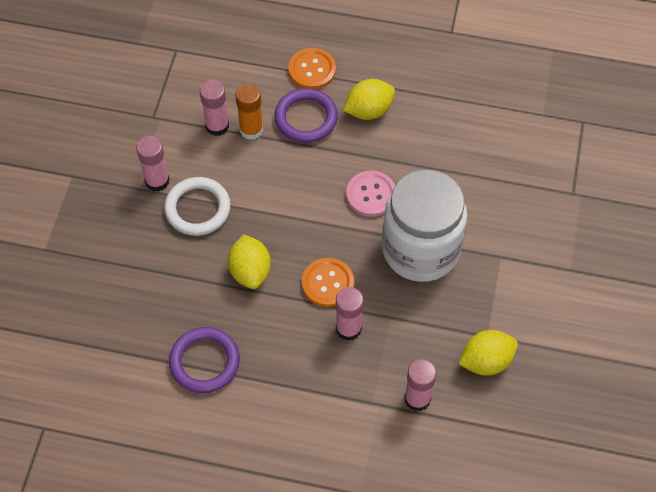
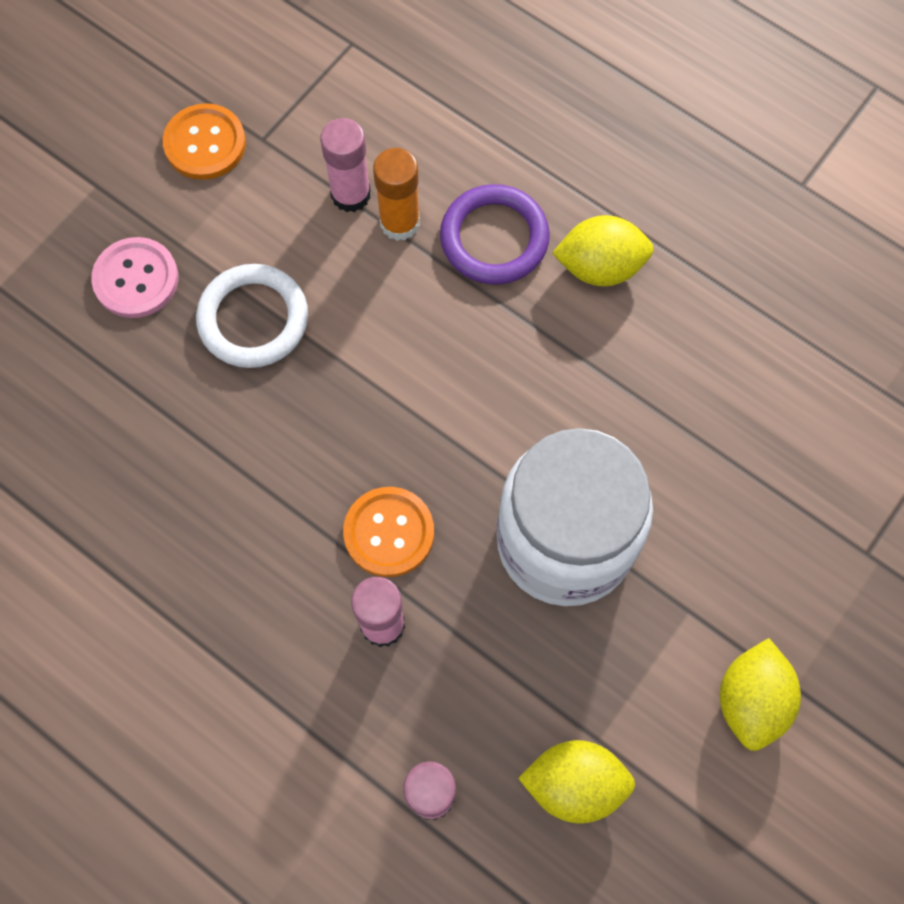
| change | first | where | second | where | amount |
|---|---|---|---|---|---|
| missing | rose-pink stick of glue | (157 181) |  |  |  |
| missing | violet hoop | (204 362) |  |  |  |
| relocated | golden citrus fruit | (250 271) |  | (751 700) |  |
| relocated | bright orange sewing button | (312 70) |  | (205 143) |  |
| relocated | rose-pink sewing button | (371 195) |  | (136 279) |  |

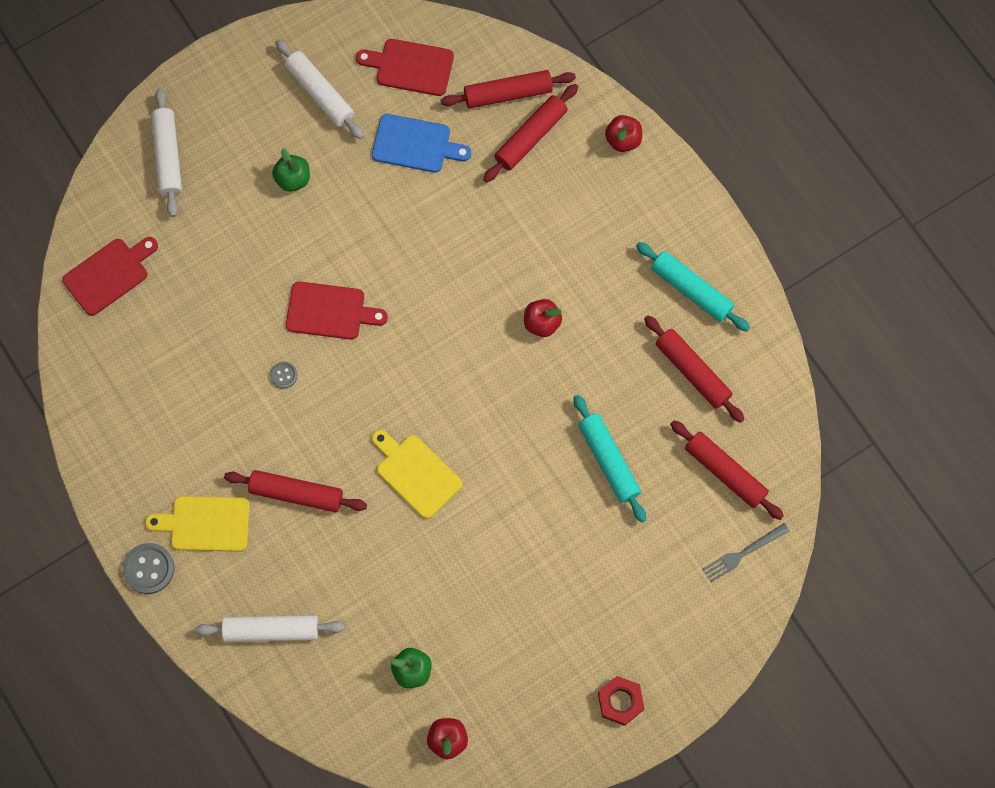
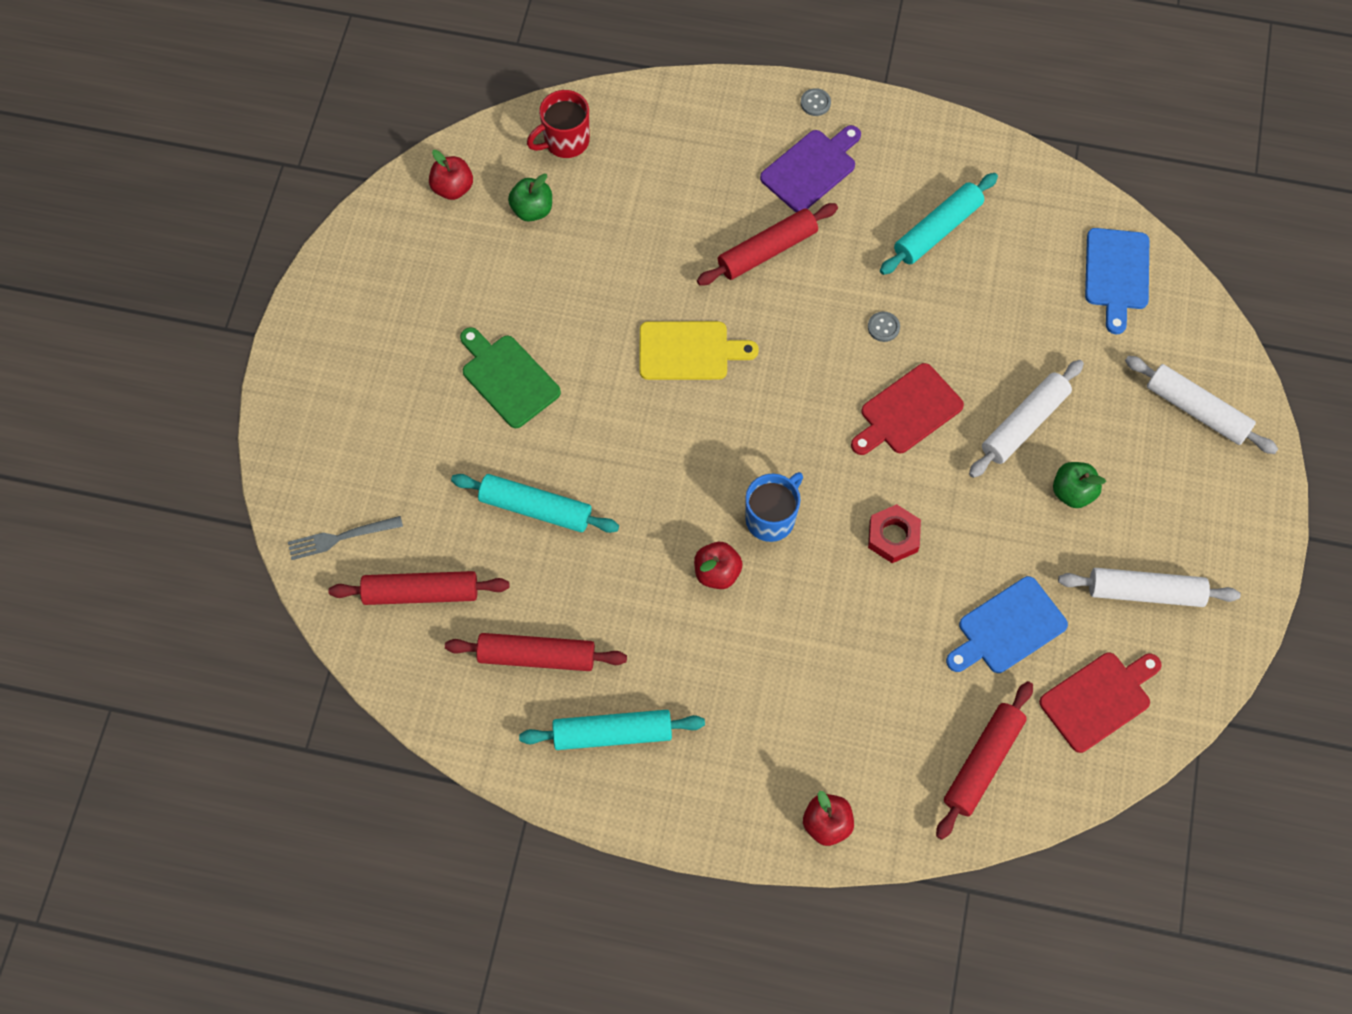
| change | first | where | second | where | amount |
|---|---|---|---|---|---|
| colour | crimson cutting board | (109 274) | cobalt cutting board | (1116 274) |  |
| size | ash-grey sewing button | (149 569) |  | (815 103) | x0.55 |
| colour | golden cutting board | (205 524) | violet cutting board | (811 168) |  |
| relocated | pure white pastry roller | (271 630) |  | (1024 424) |  |
| missing | crimson pastry roller | (531 137) |  |  |  |
| relocated | crimson hexagon nut | (620 701) |  | (893 536) |  |
| spun | ash-grey dinner fork | (743 553) |  | (340 537) | 120 degrees counterclockwise |
| appeared |  |  | emerald cutting board | (508 378) |  |
| appeared |  |  | crimson coffee mug | (565 141) |  |
| appeared |  |  | cobalt coffee mug | (771 518) |  |
| appeared |  |  | aqua pastry roller | (937 230) |  |

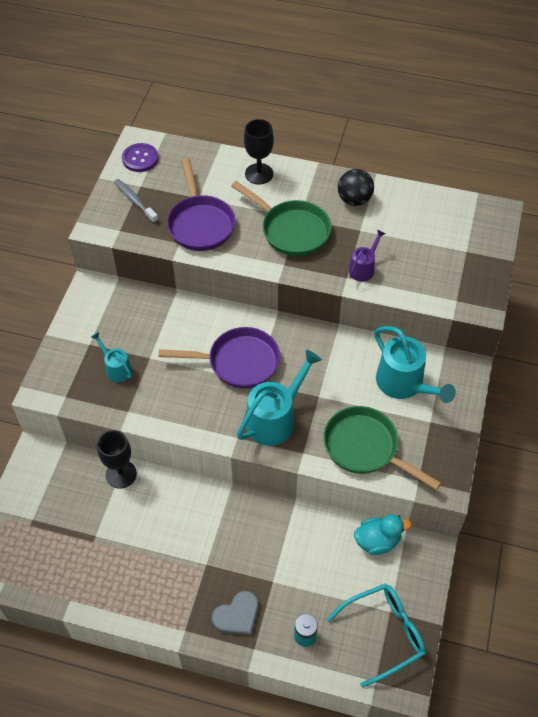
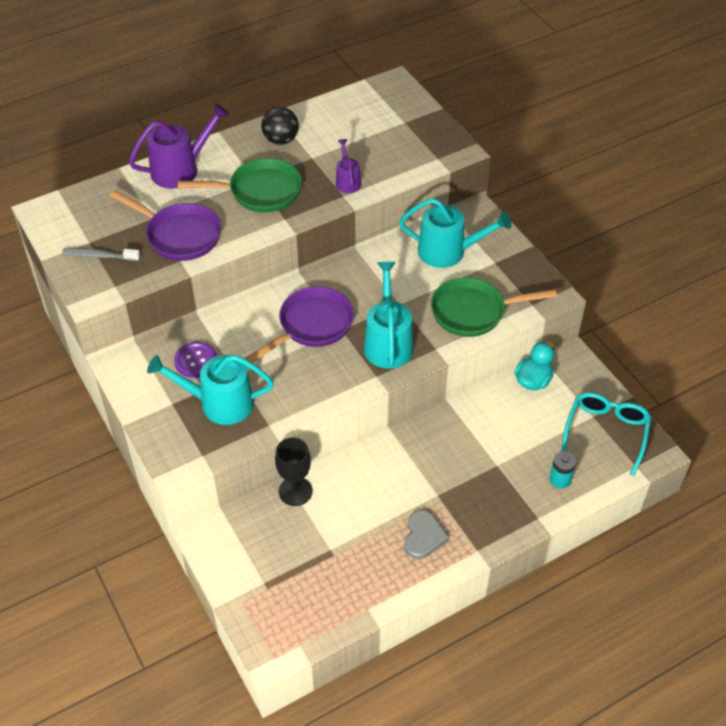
| change | first | where | second | where | amount |
|---|---|---|---|---|---|
| size | aqua watering can | (116 368) |  | (219 403) | x1.83 |
| relocated | violet sewing button | (140 158) |  | (196 361) |  |
| relocated | ash-grey heart shape | (237 615) |  | (423 536) |  |
| exchanged | jet-black goblet | (259 174) | violet watering can | (181 169) |  |

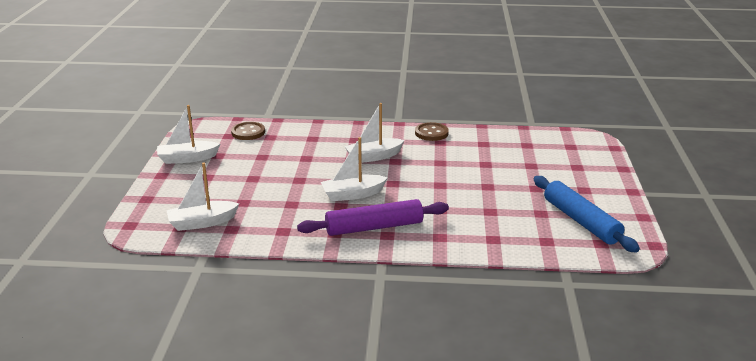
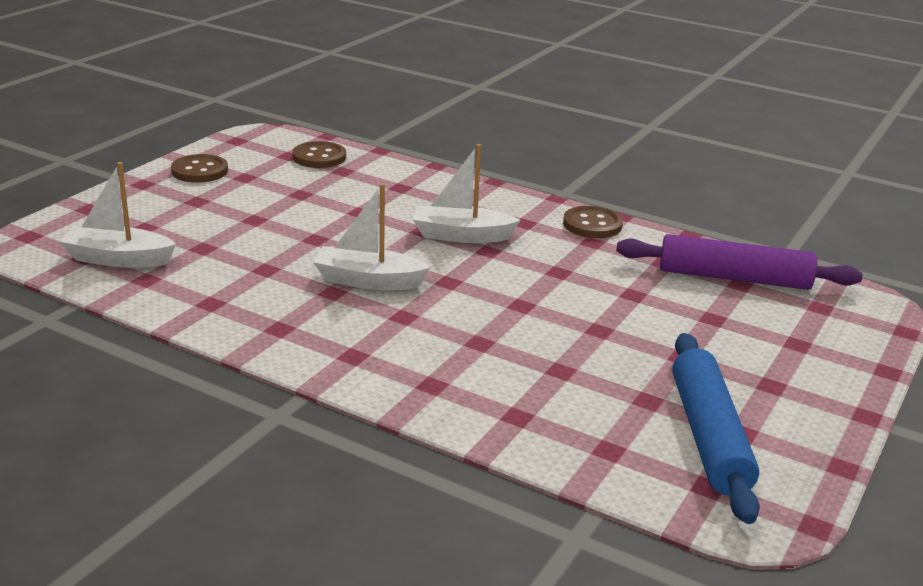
| change | first | where | second | where | amount |
|---|---|---|---|---|---|
| exchanged | pure white toy boat | (187 158) | brown sewing button | (200 171) |  |
| relocated | violet pastry roller | (374 227) |  | (734 278) |  |

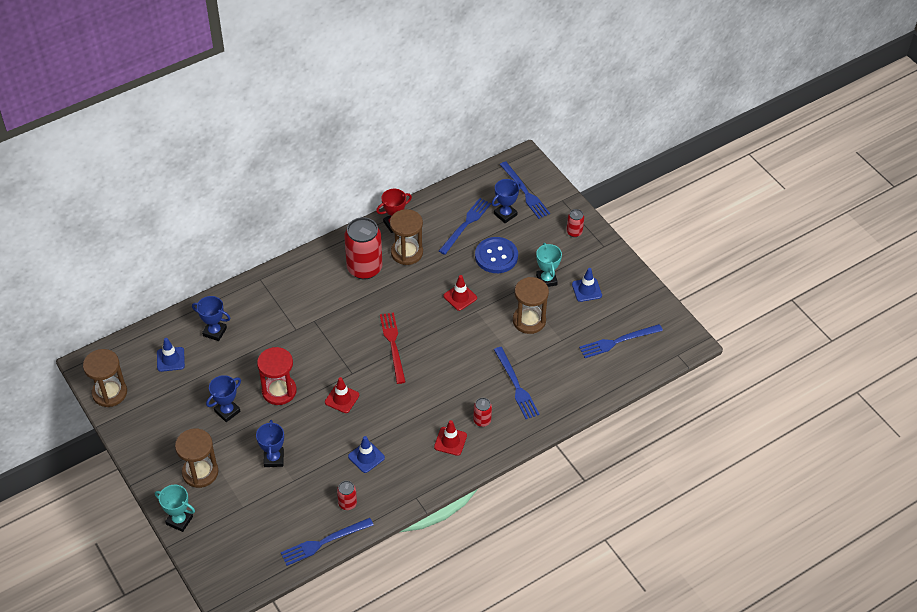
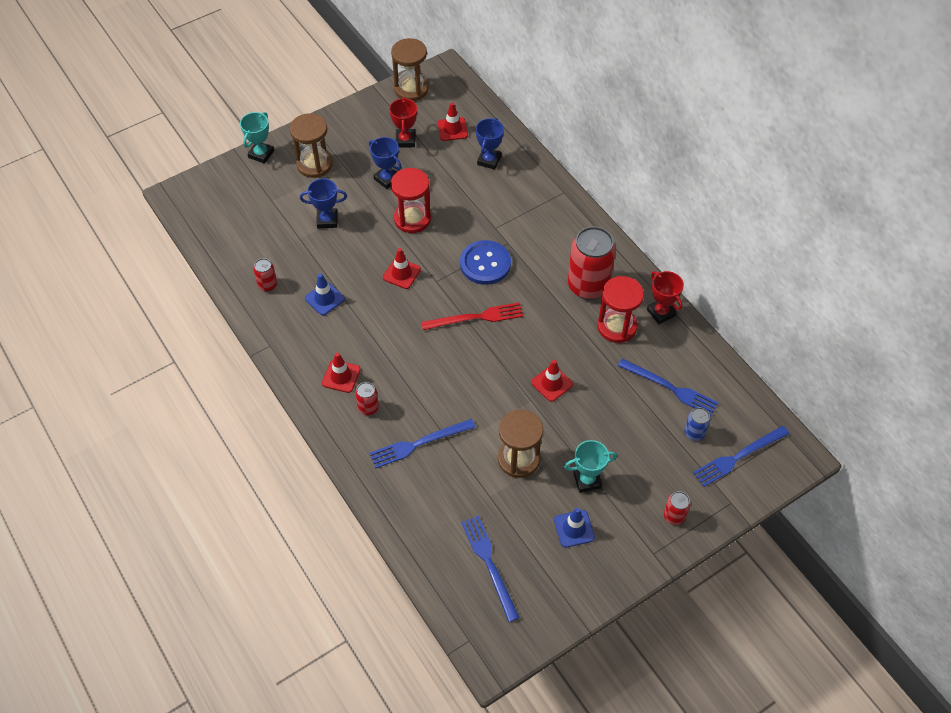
| change | first | where | second | where | amount |
|---|---|---|---|---|---|
| colour | cobalt safety cone | (170 359) | crimson safety cone | (452 129) |  |
| missing | cobalt dinner fork | (324 542) |  |  |  |
| colour | brown sandglass | (407 252) | crimson sandglass | (617 326) |  |
| relocated | cobalt sewing button | (496 256) |  | (485 264) |  |
| exchanged | cobalt prize cup | (505 214) | cobalt can | (694 433) |  |
| appeared |  |  | crimson prize cup | (405 140) |  |

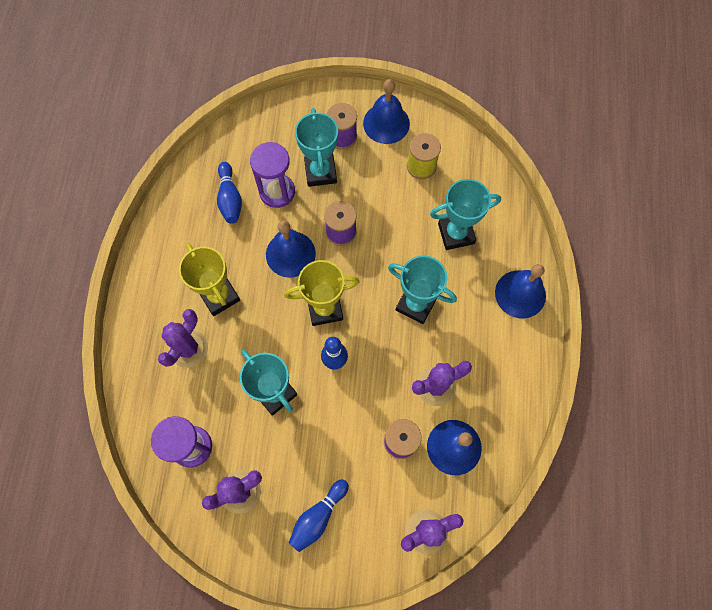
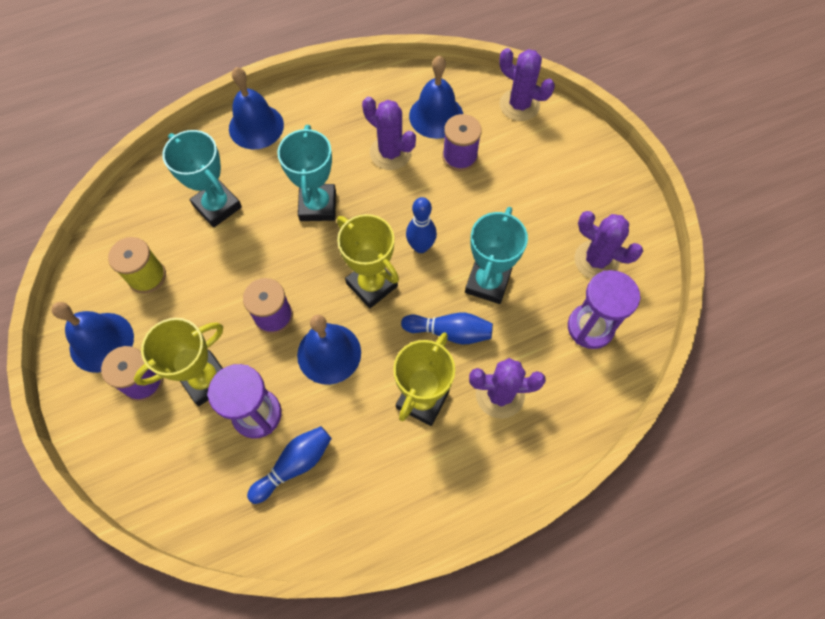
| change | first | where | second | where | amount |
|---|---|---|---|---|---|
| relocated | cobalt tenpin | (318 517) |  | (449 332) |  |
| colour | aqua prize cup | (320 172) | golden prize cup | (205 379) |  |

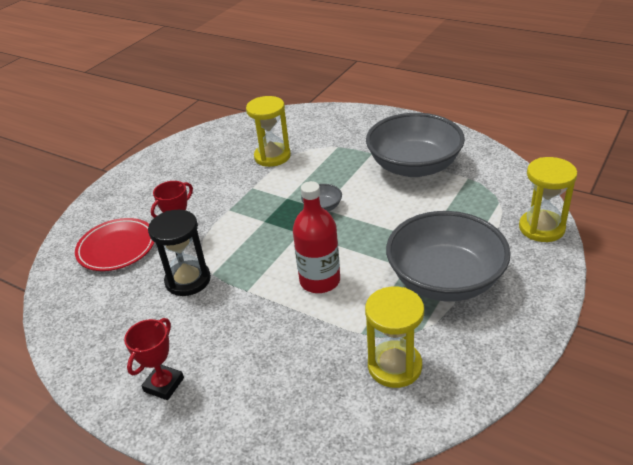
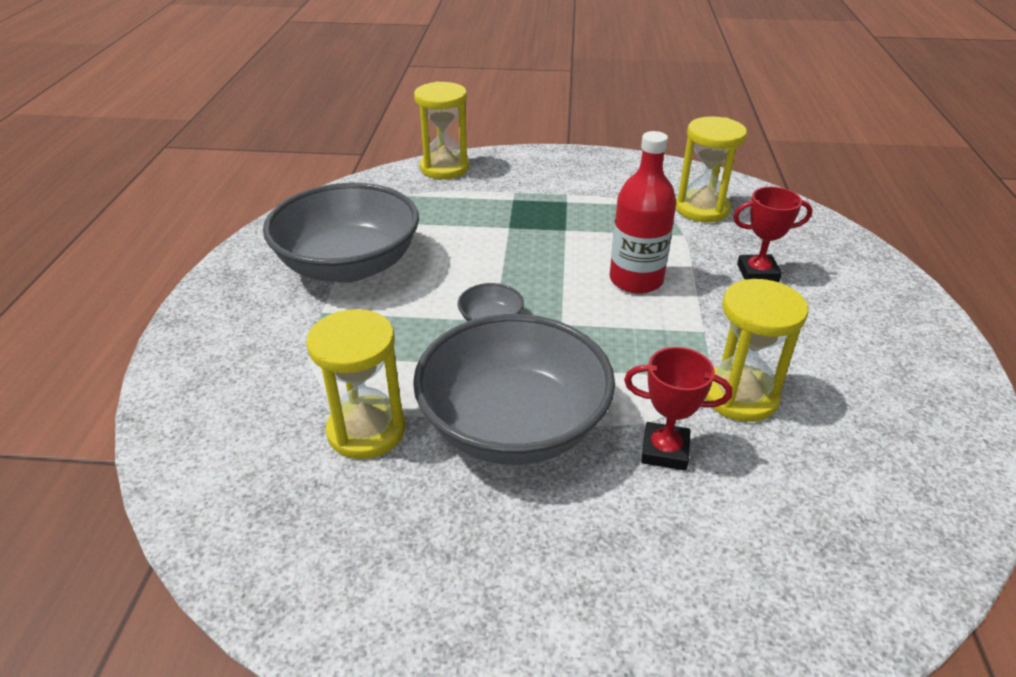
| change | first | where | second | where | amount |
|---|---|---|---|---|---|
| missing | crimson dinner plate | (117 248) |  |  |  |
| relocated | crimson prize cup | (164 385) |  | (757 273) |  |
| colour | jet-black sandglass | (188 280) | golden sandglass | (740 396) |  |
| relocated | ash-grey serving bowl | (445 279) |  | (513 425) |  |

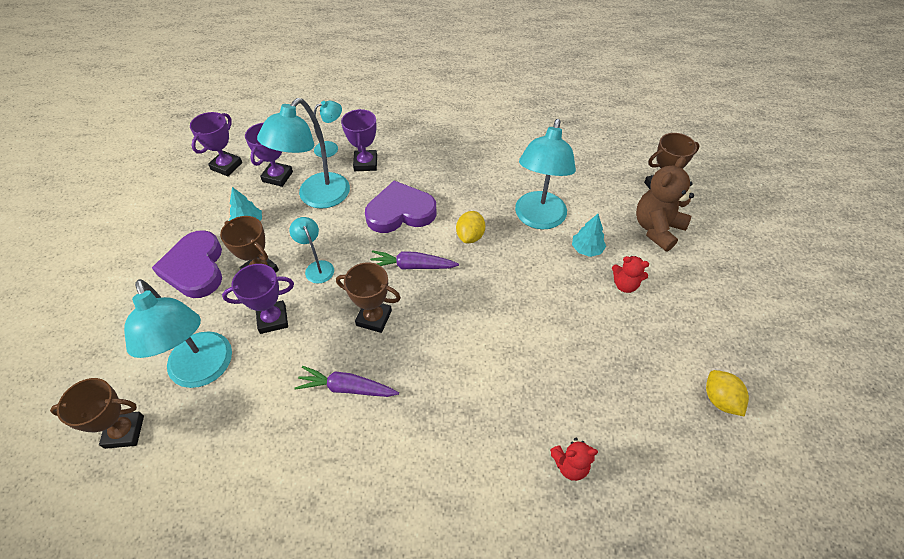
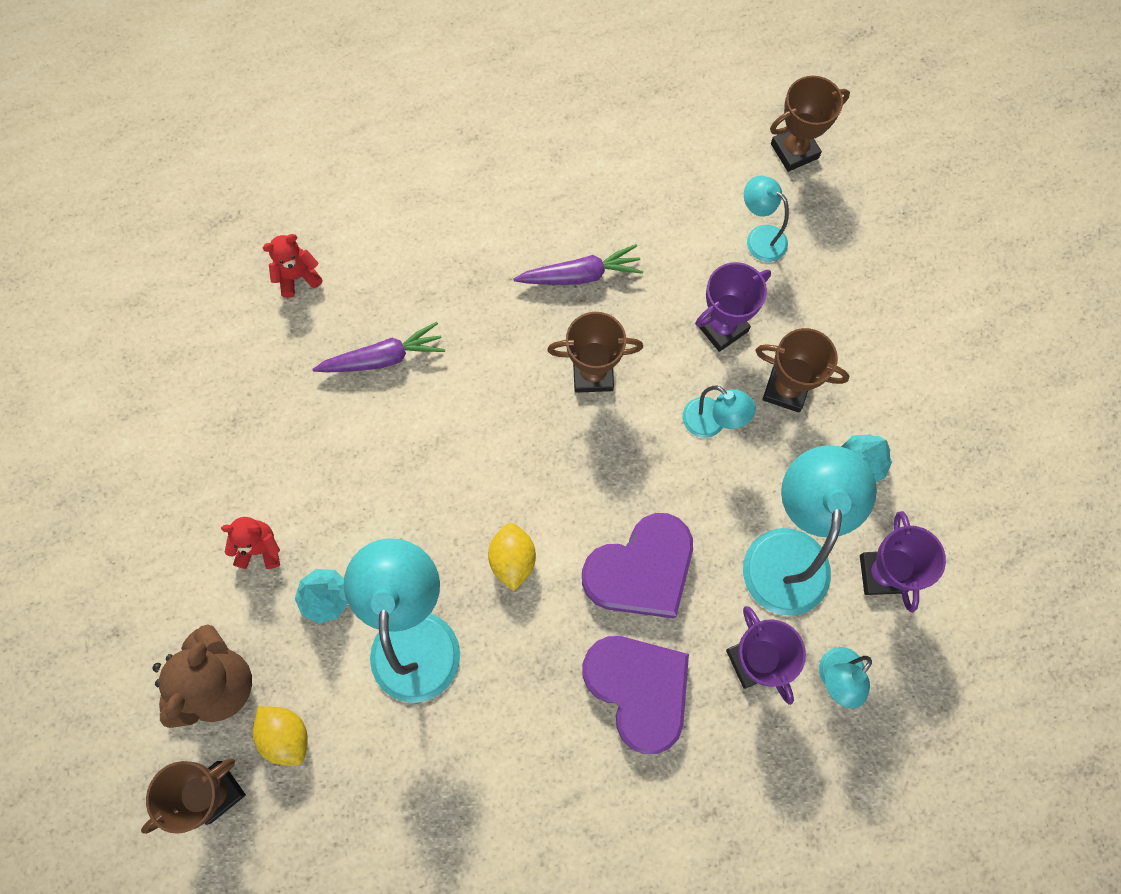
| change | first | where | second | where | amount |
|---|---|---|---|---|---|
| size | aqua reading lamp | (204 371) |  | (759 238) | x0.51 |
| relocated | violet heart shape | (195 268) |  | (638 689) |  |
| missing | violet prize cup | (226 166) |  |  |  |
| relocated | violet carrot | (412 266) |  | (384 358) |  |
| relocated | golden citrus fruit | (720 399) |  | (286 735) |  |

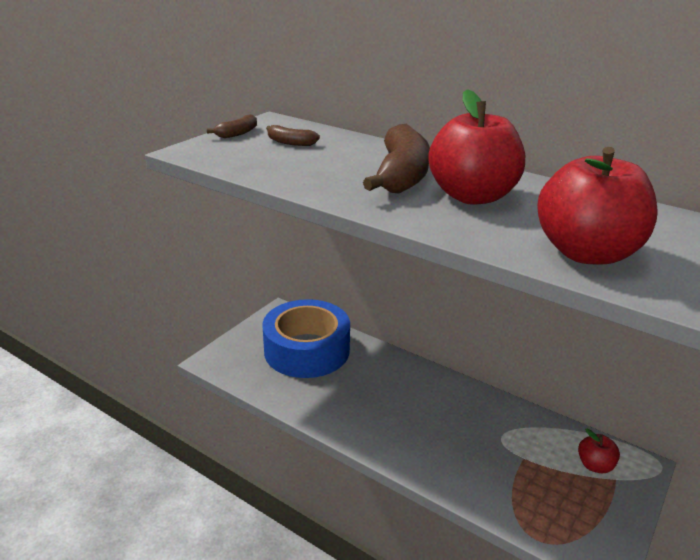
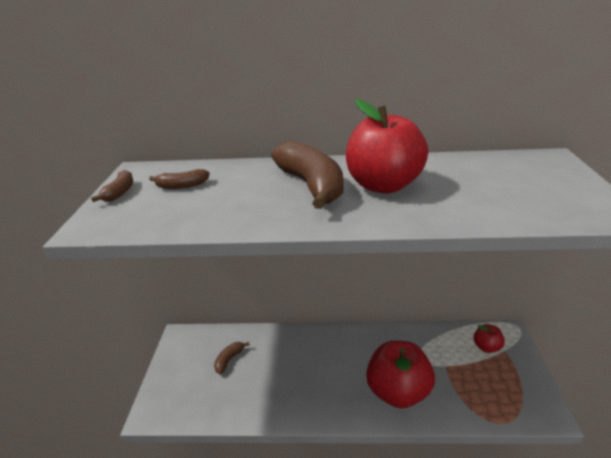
| change | first | where | second | where | amount |
|---|---|---|---|---|---|
| exchanged | cobalt roll of tape | (307 350) | brown toy banana | (229 360) |  |
| relocated | crimson apple fruit | (586 253) |  | (398 393) |  |

